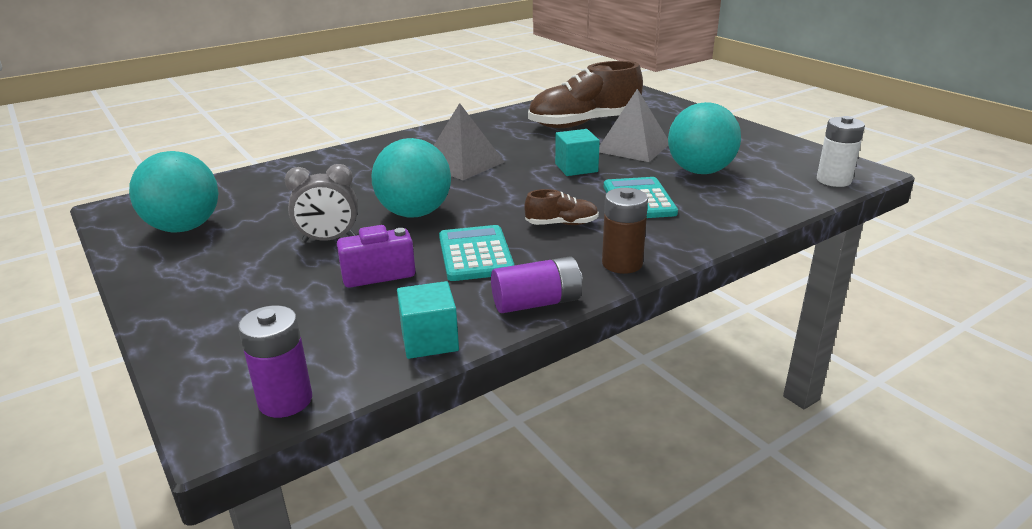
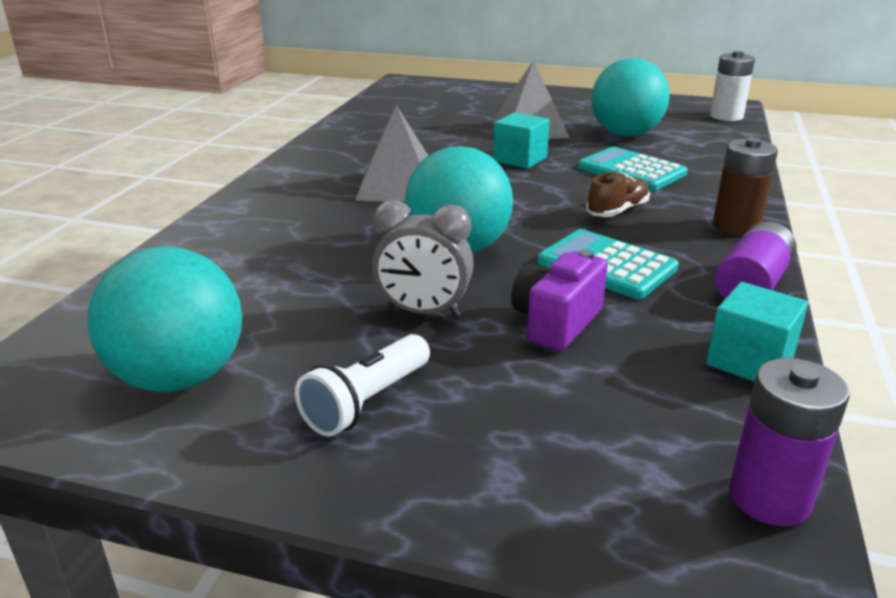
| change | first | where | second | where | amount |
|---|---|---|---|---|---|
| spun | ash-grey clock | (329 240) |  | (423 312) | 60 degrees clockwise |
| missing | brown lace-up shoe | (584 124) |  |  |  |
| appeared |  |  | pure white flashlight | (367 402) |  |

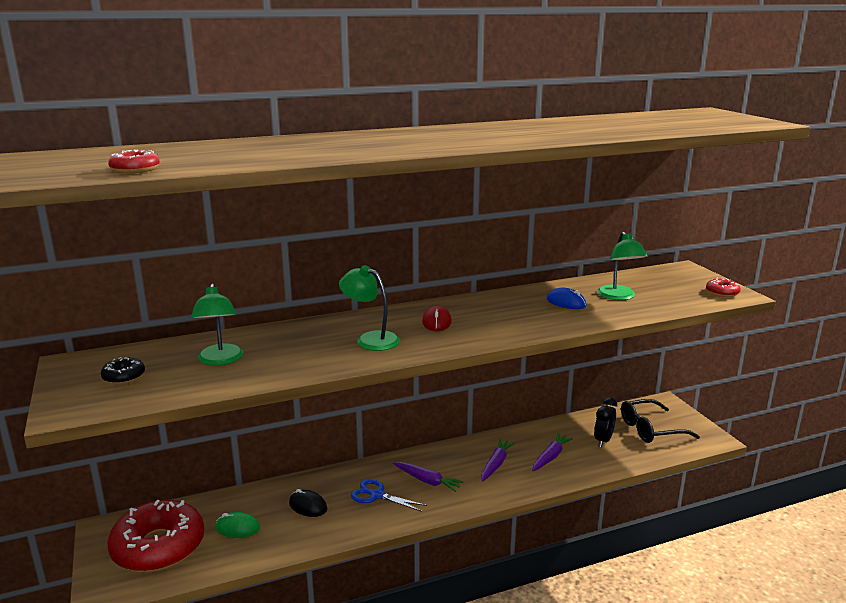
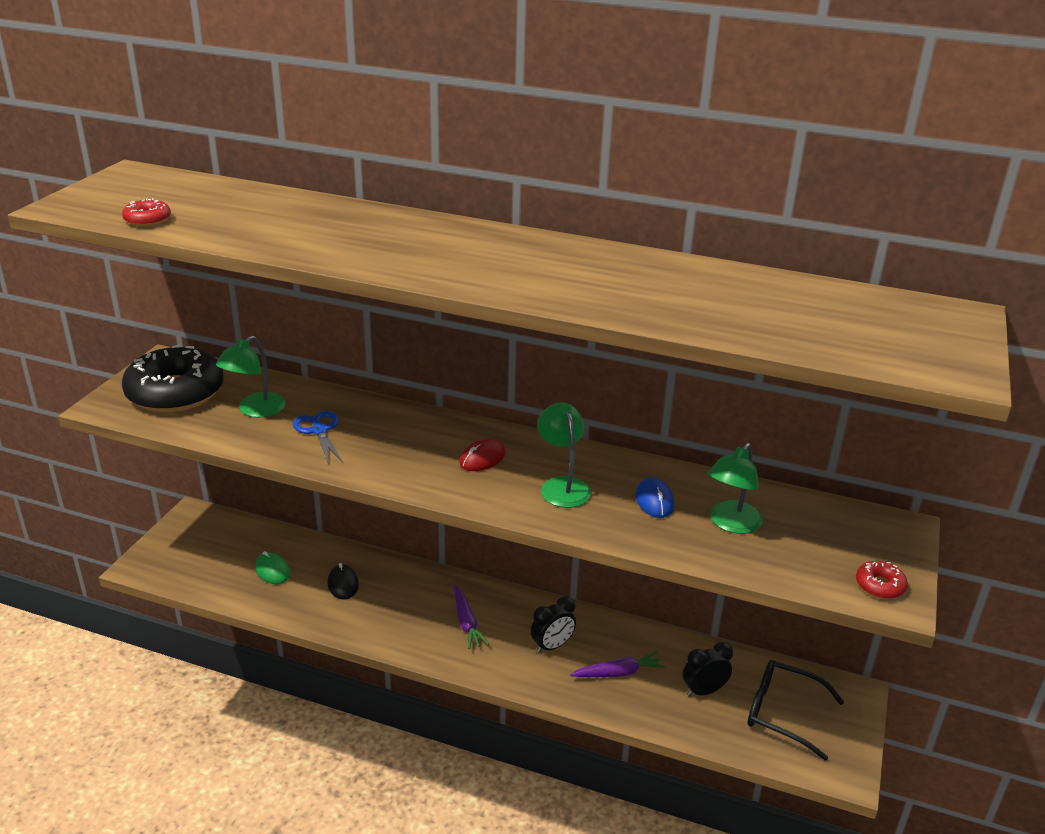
| change | first | where | second | where | amount |
|---|---|---|---|---|---|
| size | jet-black glazed donut | (124 377) |  | (175 393) | x2.46 |
| missing | crimson glazed donut | (158 547) |  |  |  |
| relocated | emerald reading lamp | (370 339) |  | (562 486) |  |
| relocated | cobalt pair of scissors | (377 495) |  | (319 431) |  |
| exchanged | violet carrot | (496 464) | jet-black clock | (552 646) |  |

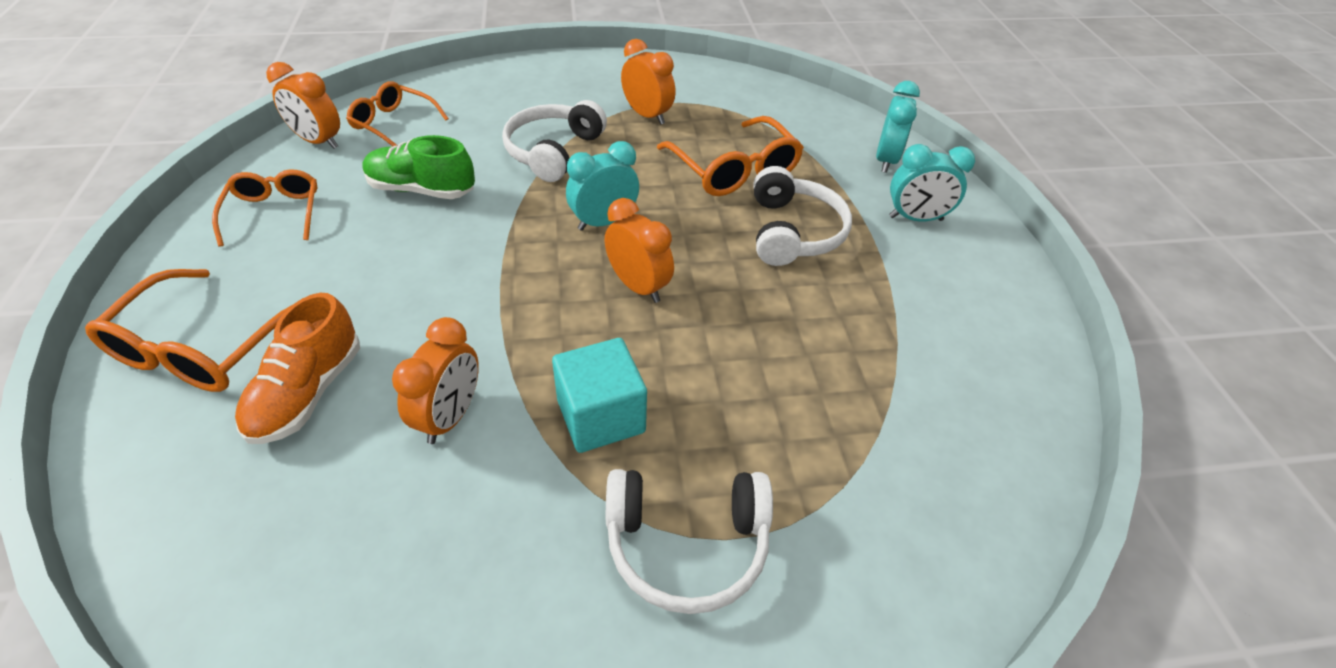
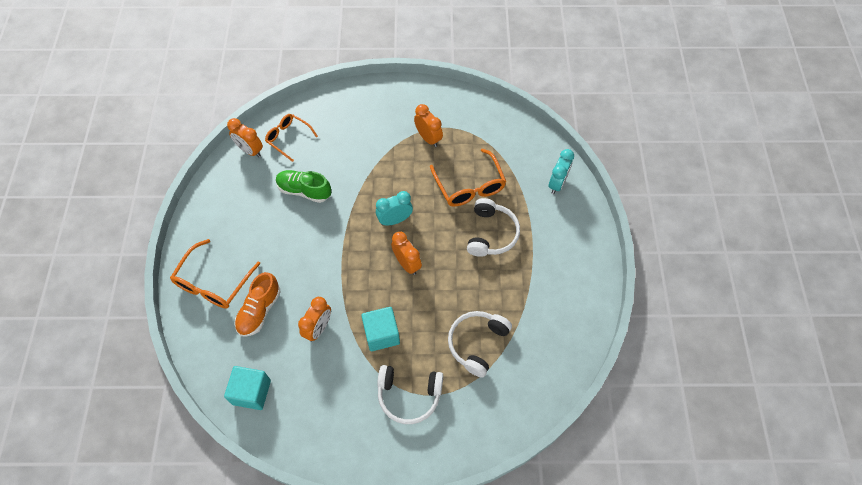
| change | first | where | second | where | amount |
|---|---|---|---|---|---|
| missing | bright orange glasses | (274 213) |  |  |  |
| relocated | pure white over-ear headphones | (553 151) |  | (477 343) |  |
| missing | aqua clock | (915 218) |  |  |  |
| appeared |  |  | aqua solid cube | (251 392) |  |

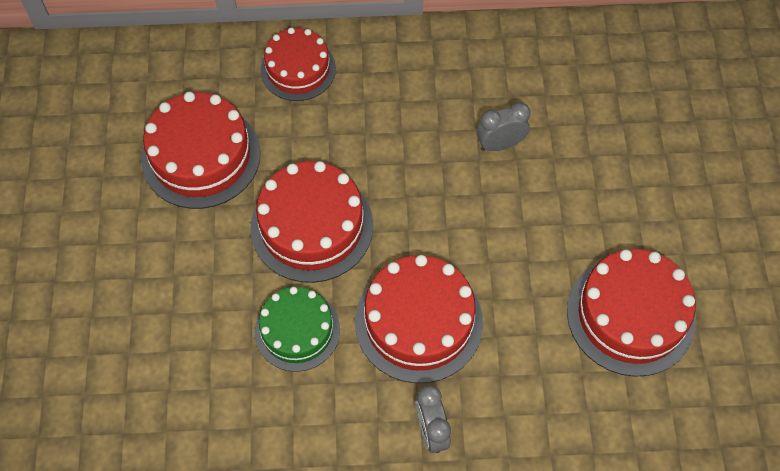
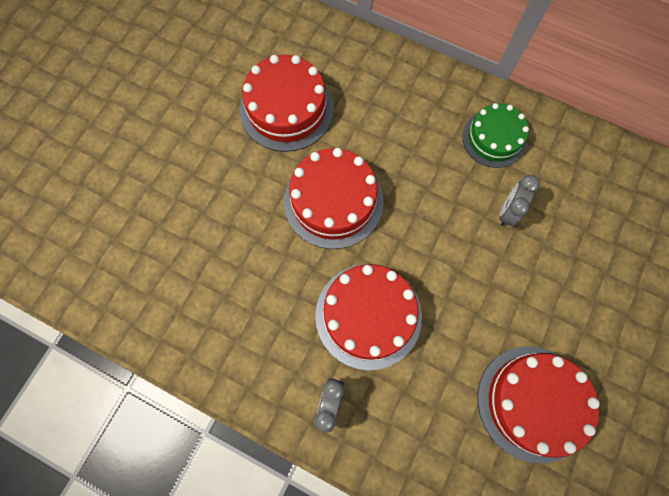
| change | first | where | second | where | amount |
|---|---|---|---|---|---|
| relocated | emerald layer cake | (297 330) |  | (494 138) |  |
| missing | crimson layer cake | (298 69) |  |  |  |
| spun | ash-grey clock | (500 144) |  | (508 212) | 75 degrees counterclockwise |

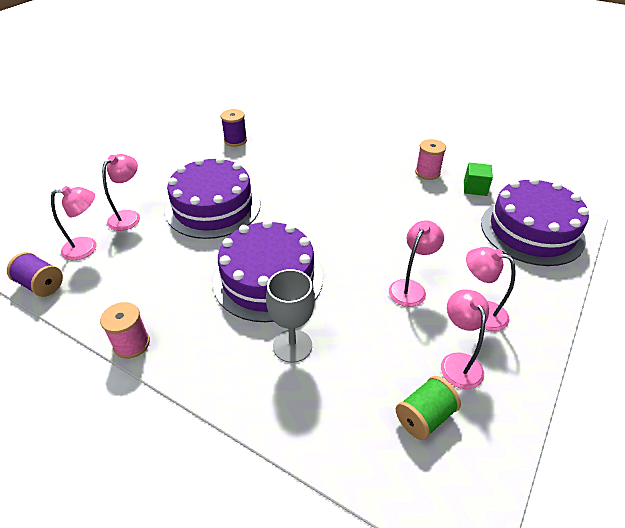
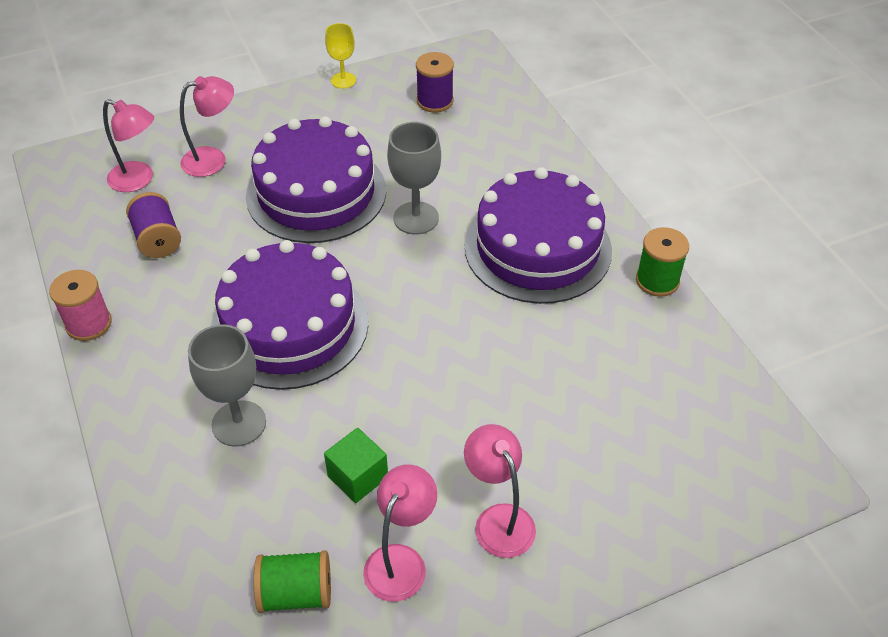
| change | first | where | second | where | amount |
|---|---|---|---|---|---|
| relocated | violet bobbin | (41 285) |  | (158 239) |  |
| missing | rose-pink reading lamp | (410 287) |  |  |  |
| colour | rose-pink bobbin | (427 172) | emerald bobbin | (657 280) |  |
| relocated | emerald solid cube | (475 188) |  | (358 477) |  |
| relocated | violet layer cake | (532 231) |  | (537 248) |  |
| appeared |  |  | golden goblet | (343 80) |  |
| appeared |  |  | ash-grey goblet | (416 218) |  |

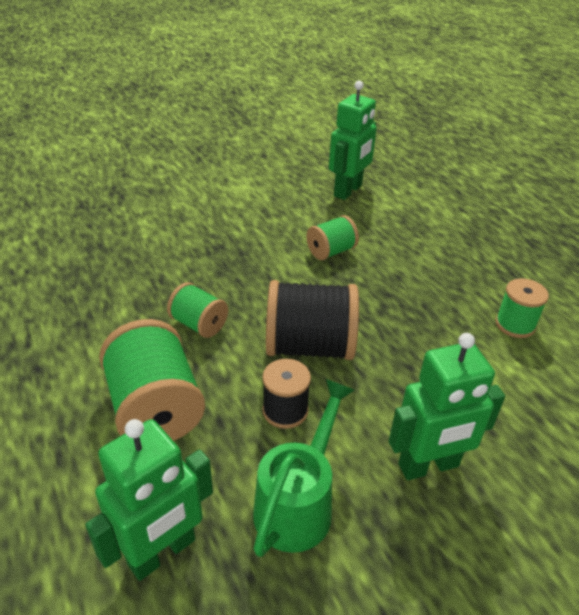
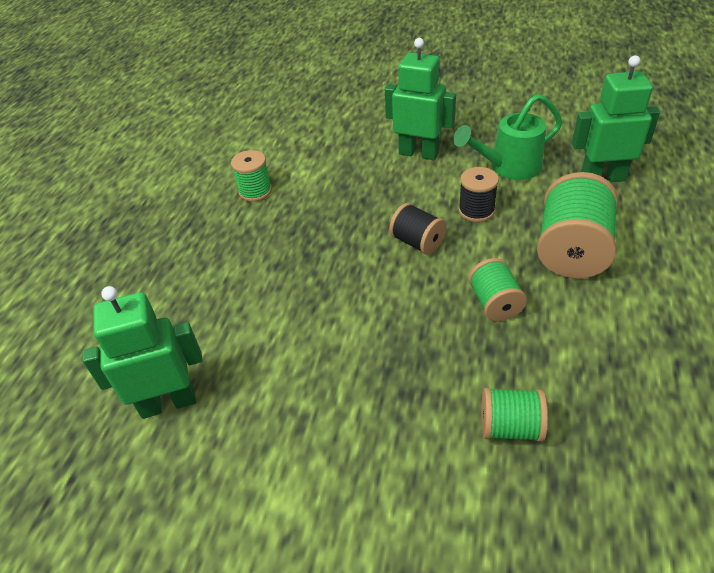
| change | first | where | second | where | amount |
|---|---|---|---|---|---|
| size | jet-black bobbin | (309 346) |  | (417 242) | x0.56 |
| relocated | emerald bobbin | (331 251) |  | (510 427) |  |

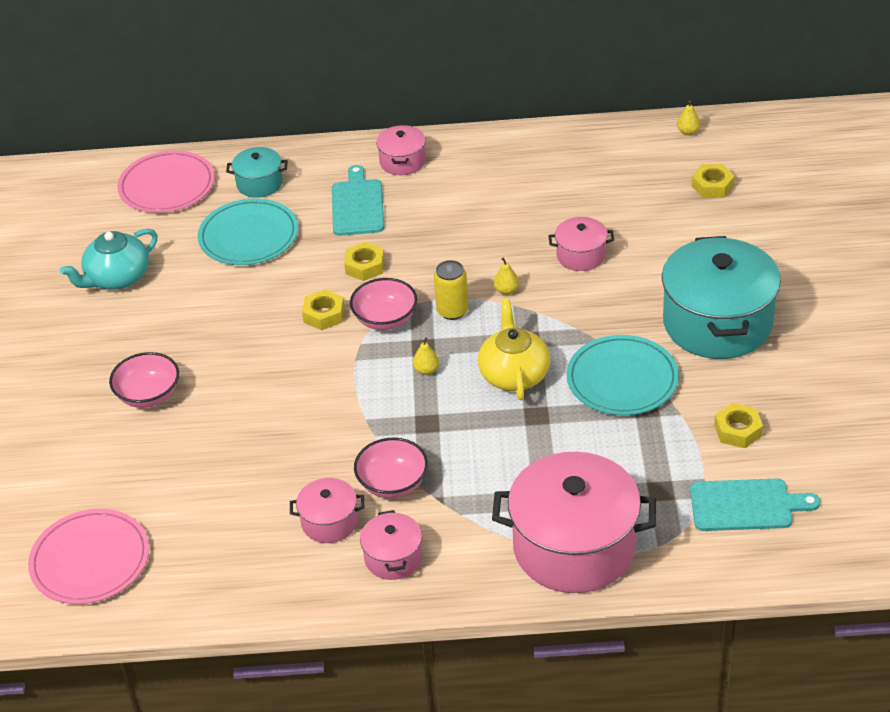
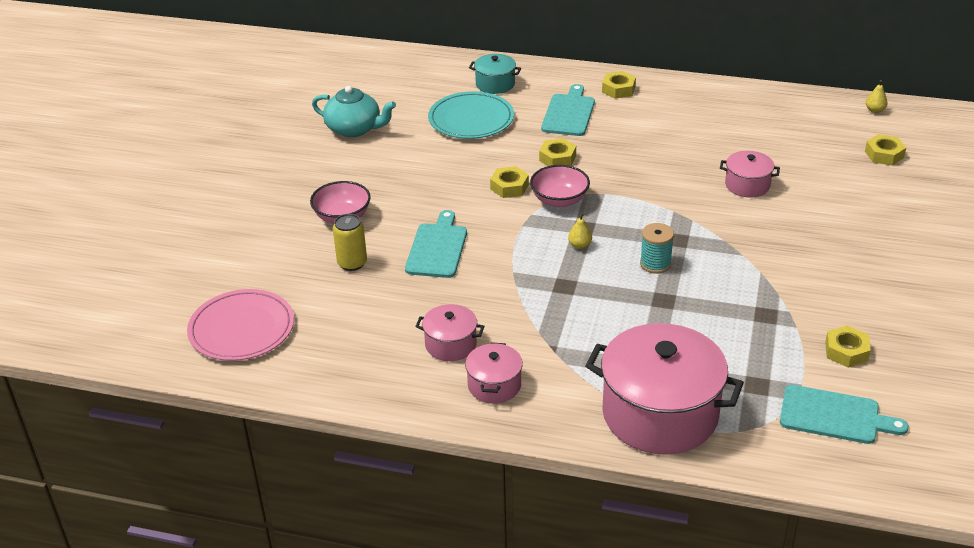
| change | first | where | second | where | amount |
|---|---|---|---|---|---|
| spun | aqua teapot | (117 278) |  | (354 129) | 135 degrees counterclockwise |
| missing | rose-pink dinner plate | (167 186) |  |  |  |
| missing | rose-pink serving bowl | (393 483) |  |  |  |
| exchanged | rose-pink cooking pot | (402 161) | golden hexagon nut | (618 89) |  |
| relocated | golden can | (452 311) |  | (352 263) |  |
| exchanged | golden teapot | (514 374) | aqua bobbin | (655 264) |  |
| missing | golden pear fruit | (506 290) |  |  |  |
| missing | aqua dinner plate | (622 379) |  |  |  |
| missing | aqua cooking pot | (717 323) |  |  |  |
| appeared |  |  | aqua cutting board | (437 248) |  |

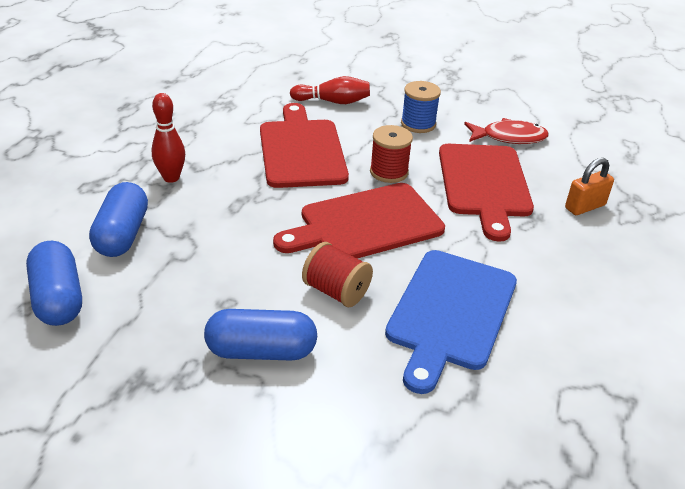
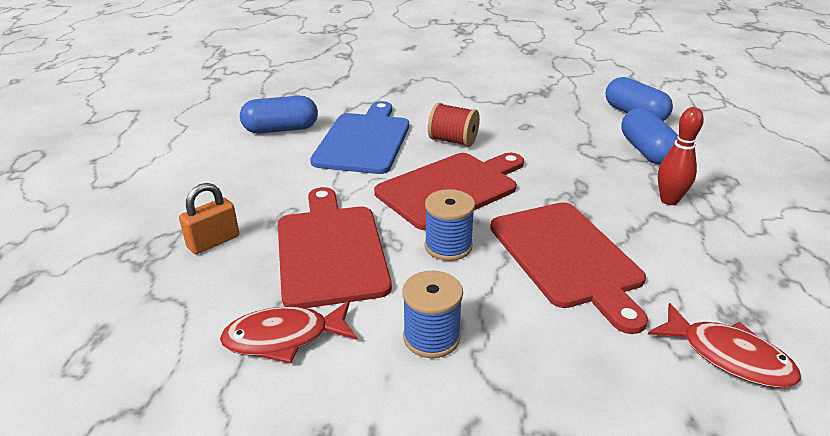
| change | first | where | second | where | amount |
|---|---|---|---|---|---|
| relocated | cobalt pill | (261 351) |  | (281 129) |  |
| missing | crimson tenpin | (333 102) |  |  |  |
| colour | crimson bobbin | (389 172) | cobalt bobbin | (448 246) |  |
| appeared |  |  | crimson fish | (728 356) |  |

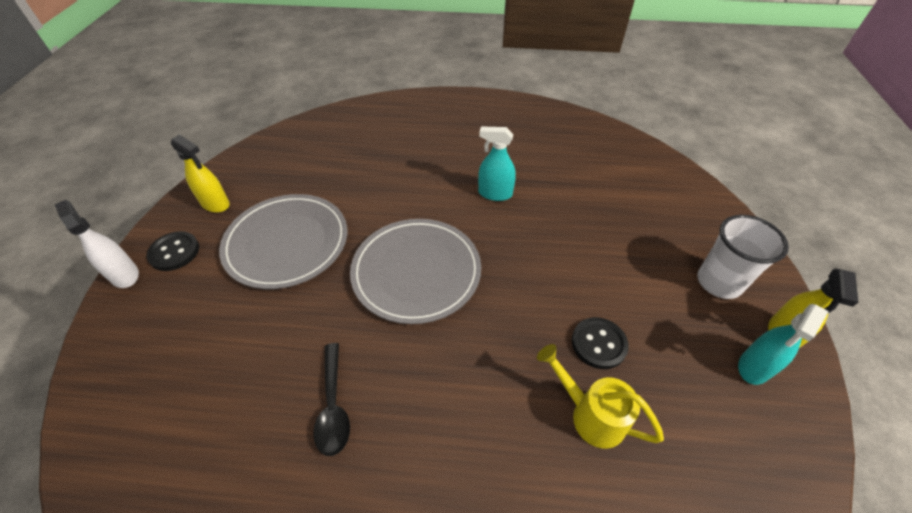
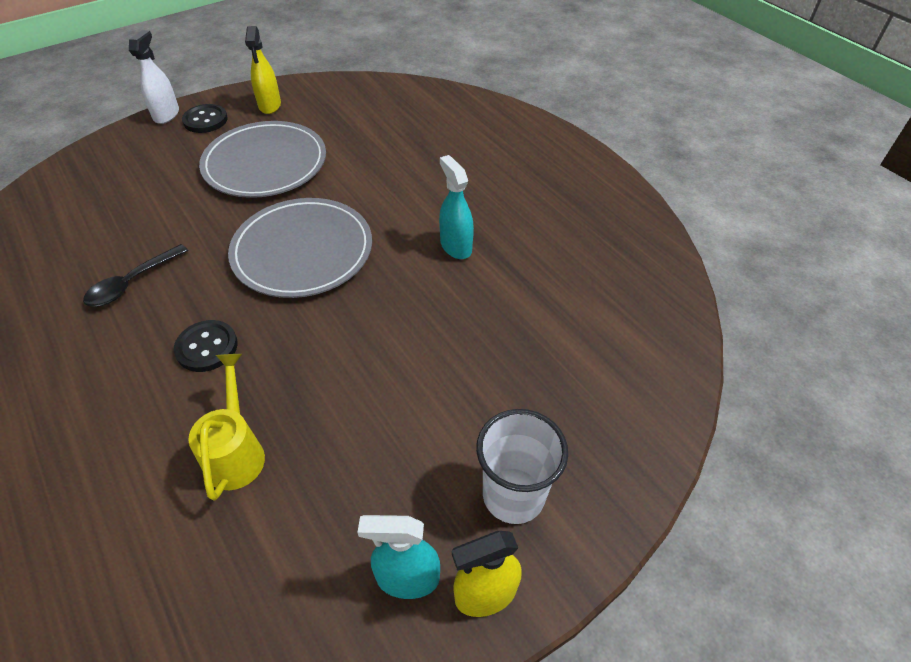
| change | first | where | second | where | amount |
|---|---|---|---|---|---|
| relocated | jet-black sewing button | (598 344) |  | (207 347) |  |

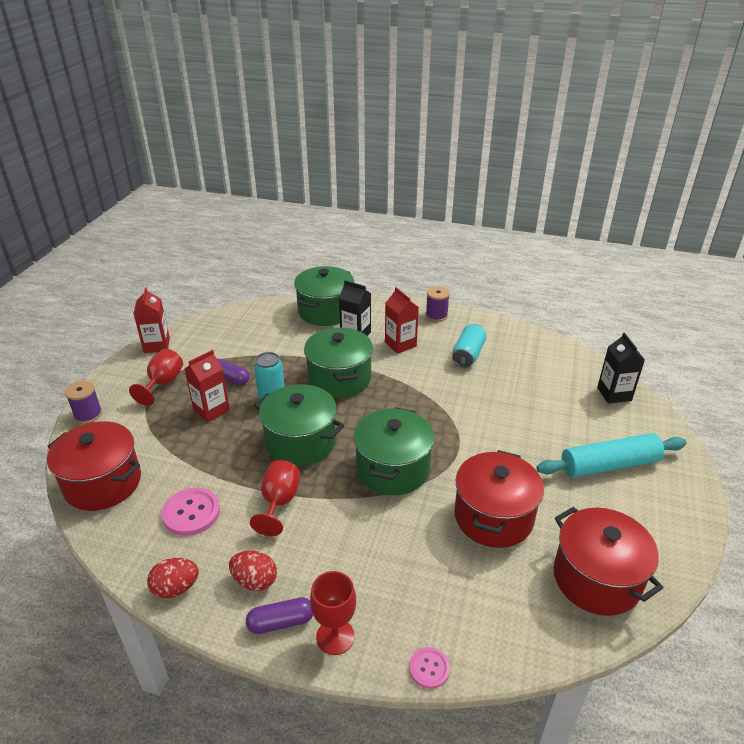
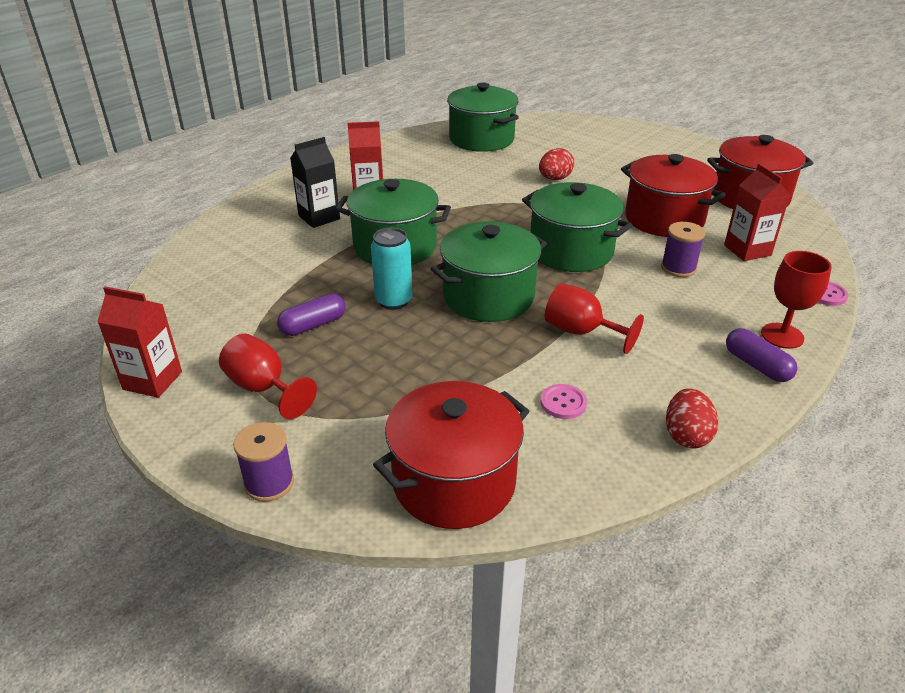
| change | first | where | second | where | amount |
|---|---|---|---|---|---|
| size | rose-pink sewing button | (191 513) |  | (563 403) | x0.59 |
| relocated | crimson milk carton | (211 410) |  | (747 250) |  |
| relocated | crimson egg | (255 581) |  | (554 179) |  |
| spun | violet pill | (281 622) |  | (756 365) | 45 degrees counterclockwise |
| relocated | emerald cooking pot | (325 311) |  | (481 139) |  |
| relocated | violet bobbin | (436 315) |  | (678 268) |  |
| missing | aqua can | (468 355) |  |  |  |
| missing | aqua pastry roller | (609 465) |  |  |  |
| missing | jet-black milk carton | (614 394) |  |  |  |

